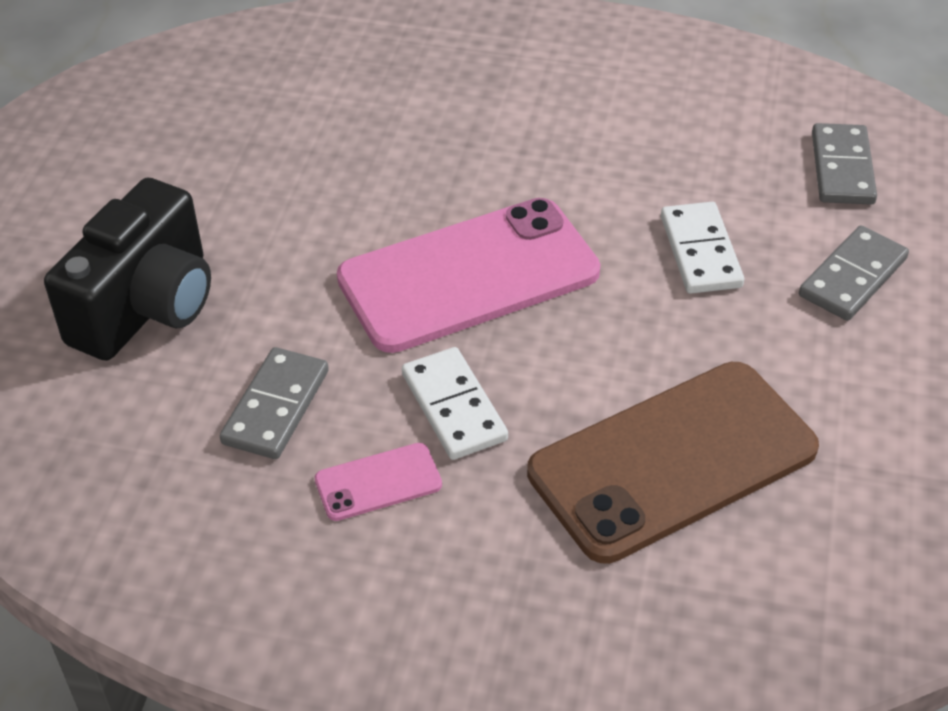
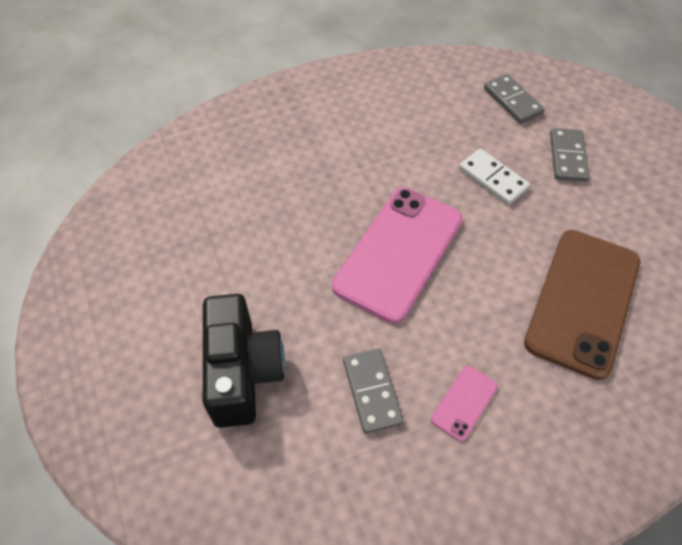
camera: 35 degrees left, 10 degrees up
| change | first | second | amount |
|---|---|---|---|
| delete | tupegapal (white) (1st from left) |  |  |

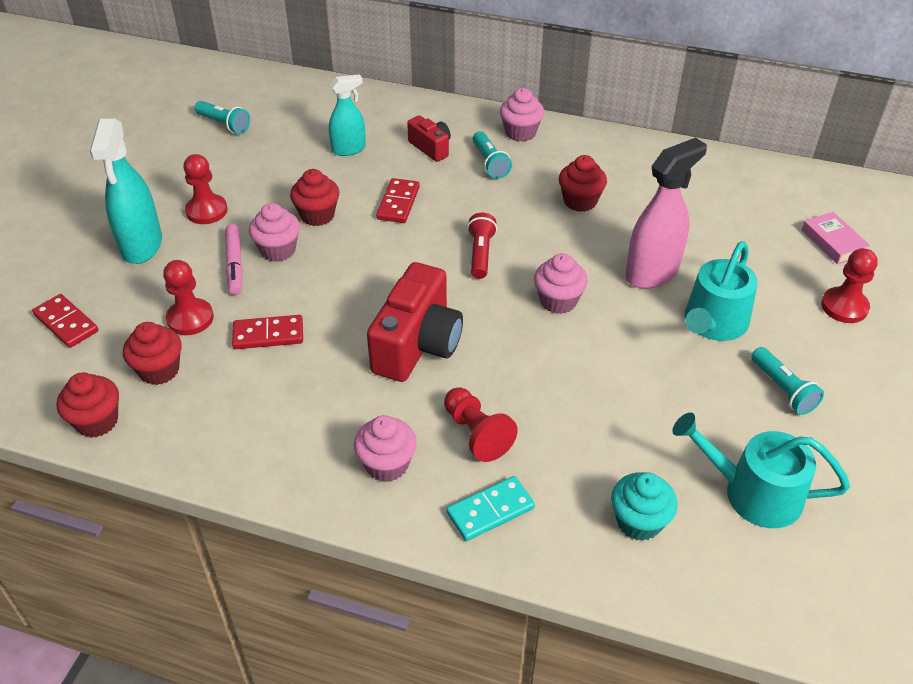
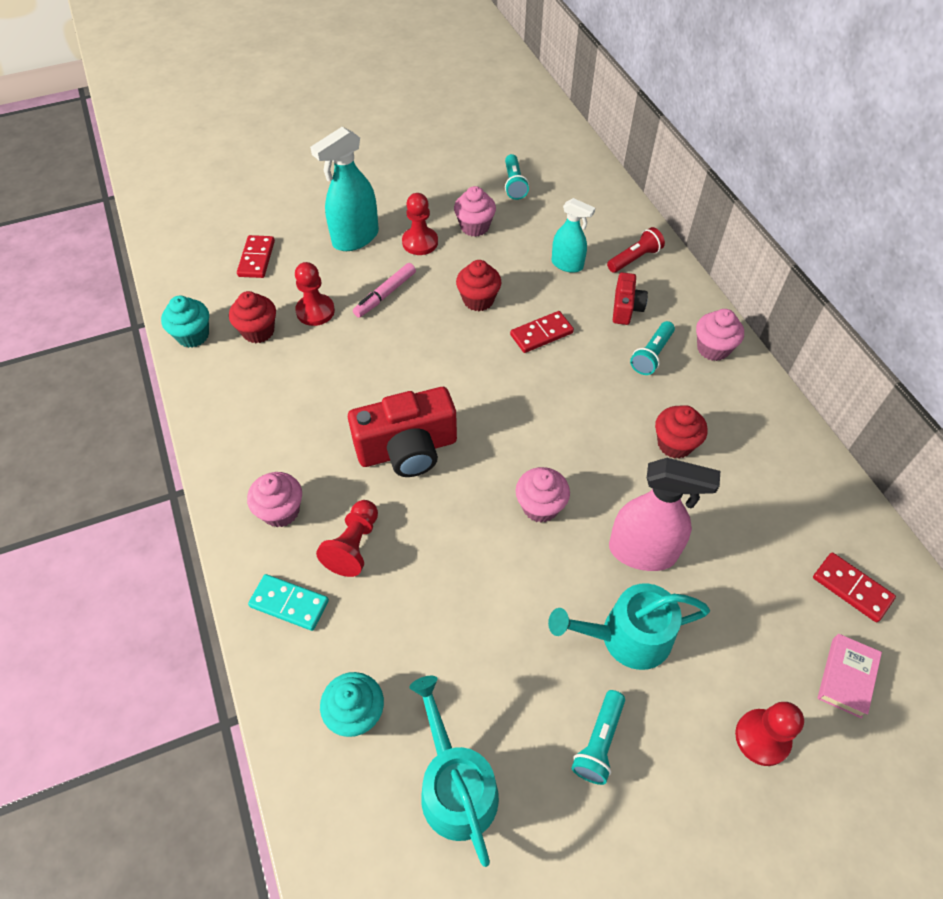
camera: 50 degrees right, 10 degrees up
| change | first | second | amount |
|---|---|---|---|
| move | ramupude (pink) (1st from left in the first image) | ramupude (pink) (2nd from left) |  |
| move | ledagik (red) |  |  |
| move | tupegapal (red) (2nd from left in the first image) | tupegapal (red) (3rd from left) |  |
| recolor | ramupude (red) (1st from left) | ramupude (turquoise) (1st from left) |  |

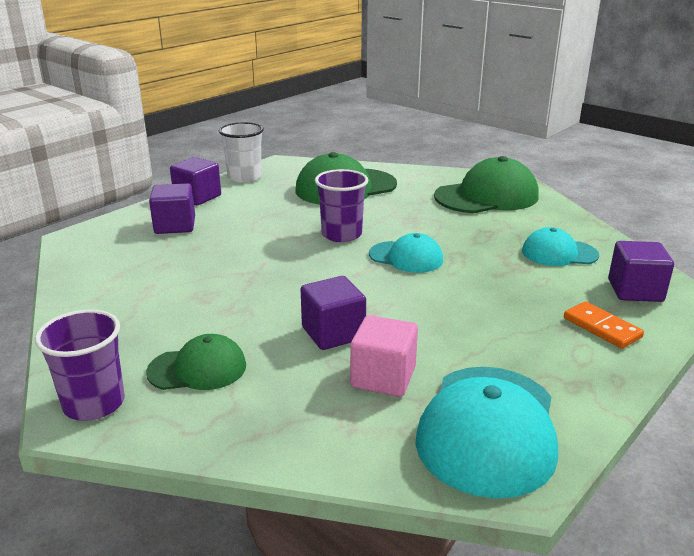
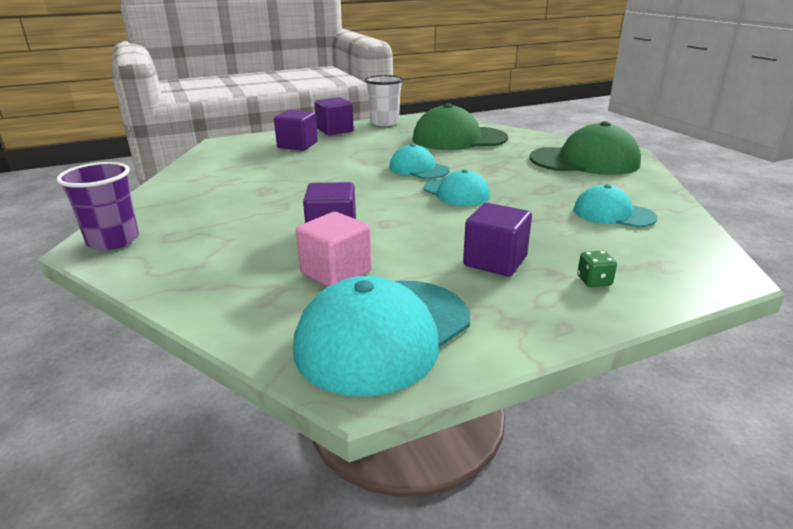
camera: 25 degrees right, 0 degrees up
| change | first | second | amount |
|---|---|---|---|
| replace | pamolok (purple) (2nd from left) | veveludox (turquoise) (2nd from left) |  |
| move | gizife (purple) (4th from left) |  |  |
| replace | tupegapal (orange) | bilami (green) |  |
| delete | veveludox (green) (1st from left) |  |  |

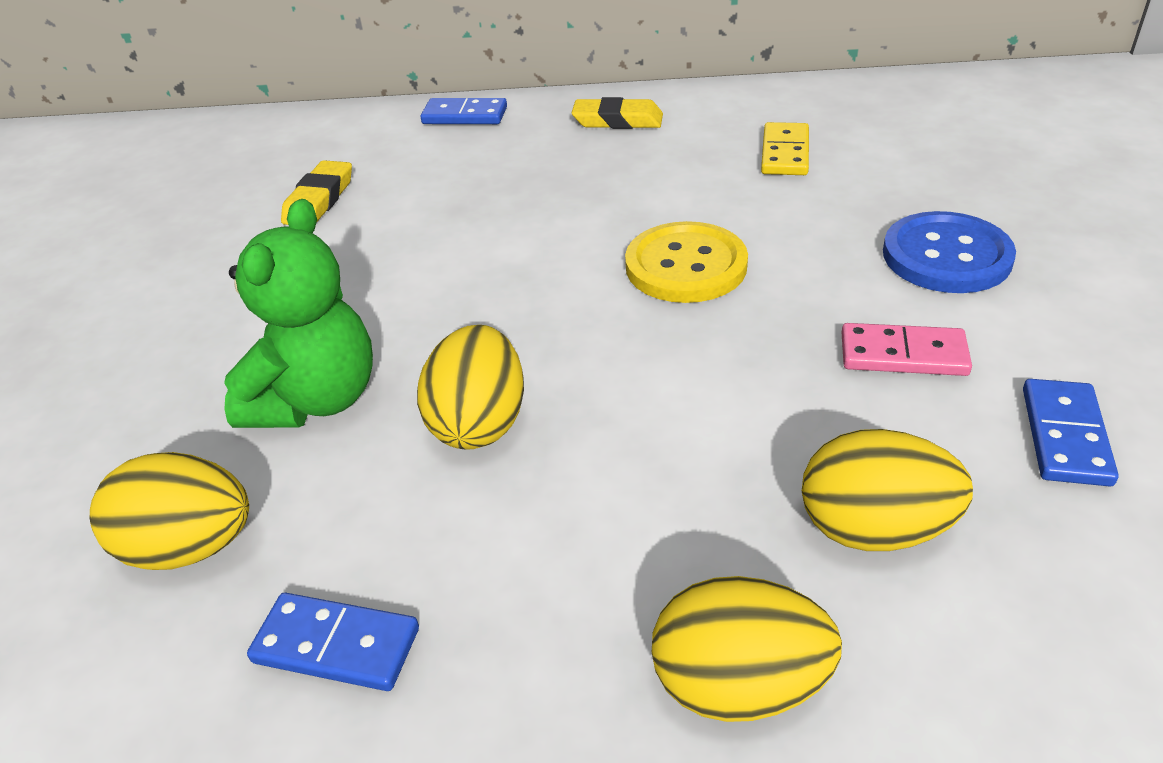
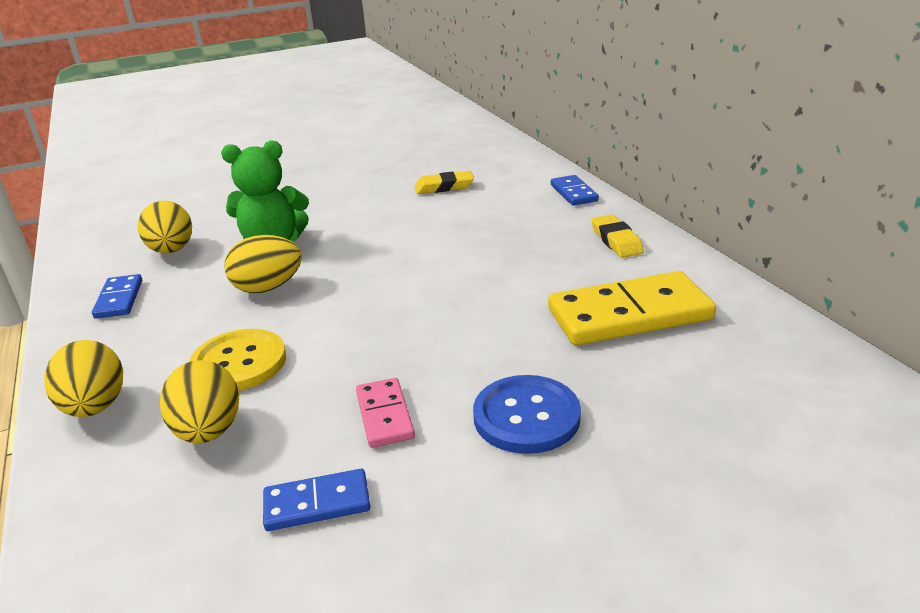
camera: 65 degrees right, 10 degrees down
| change | first | second | amount |
|---|---|---|---|
| resize | tupegapal (yellow) |  | x1.94 |
| move | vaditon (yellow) |  |  |

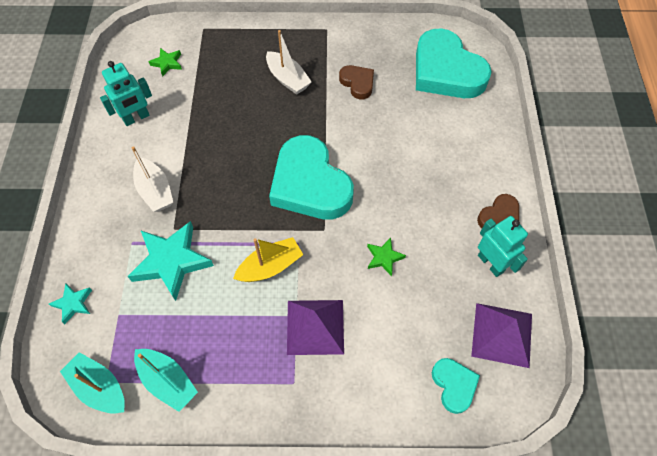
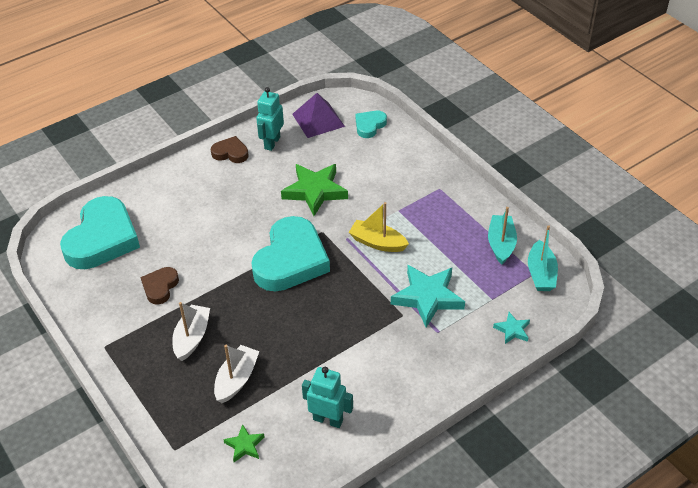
camera: 125 degrees left, 15 degrees down
| change | first | second | amount |
|---|---|---|---|
| move | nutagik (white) (1st from left in the first image) | nutagik (white) (2nd from left) |  |
| resize | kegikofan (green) (2nd from left) |  | x2.03 |
| delete | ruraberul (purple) (1st from left) |  |  |

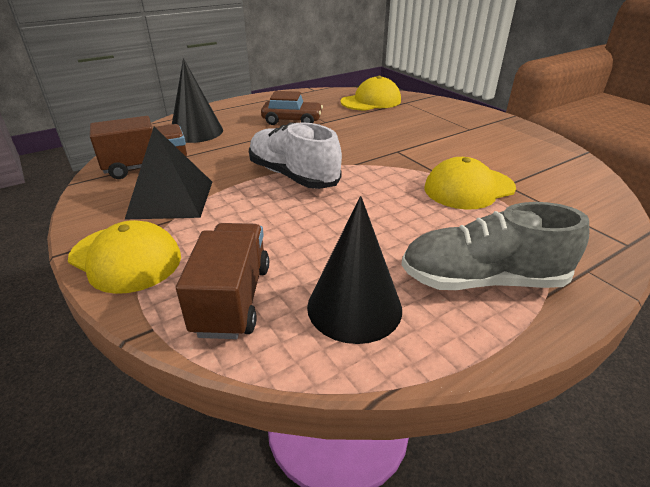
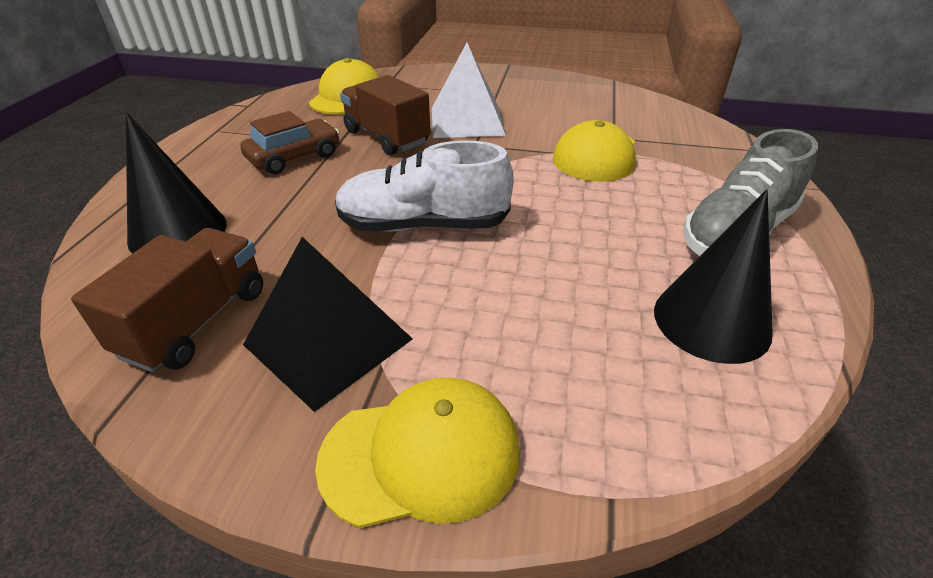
camera: 45 degrees left, 5 degrees up
| change | first | second | amount |
|---|---|---|---|
| move | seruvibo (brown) (2nd from left) |  |  |
| insert |  | ruraberul (white) |  |

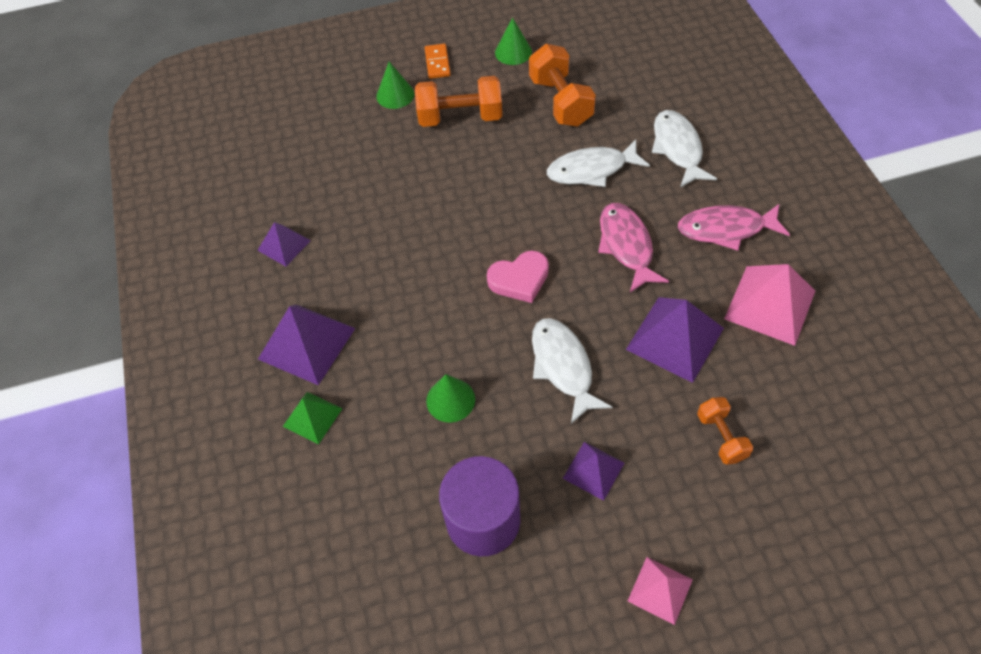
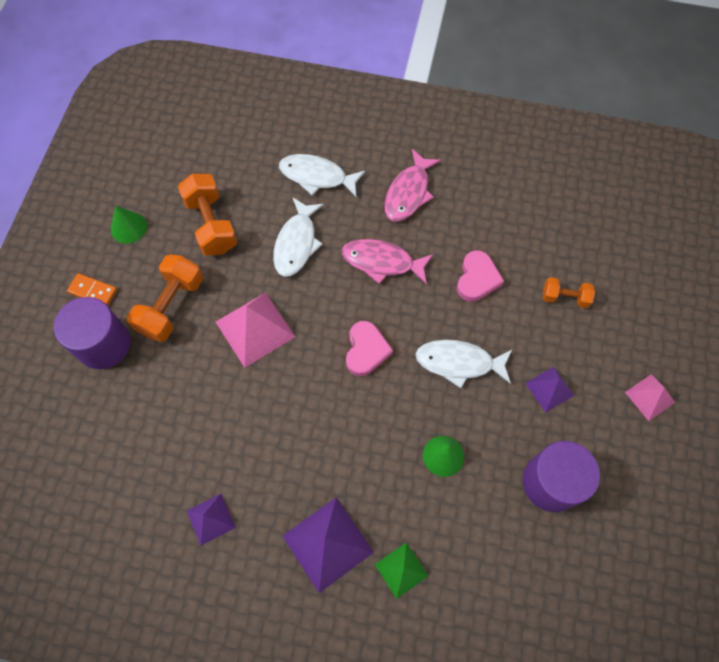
camera: 65 degrees left, 10 degrees up
| change | first | second | amount |
|---|---|---|---|
| rotate | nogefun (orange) (2nd from left) |  | 60 degrees clockwise |
| replace | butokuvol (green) (1st from left) | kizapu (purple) (1st from left) |  |
| move | ruraberul (pink) (2nd from left in the first image) | ruraberul (pink) (1st from left) |  |
| replace | ruraberul (purple) (4th from left) | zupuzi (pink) (2nd from left) |  |

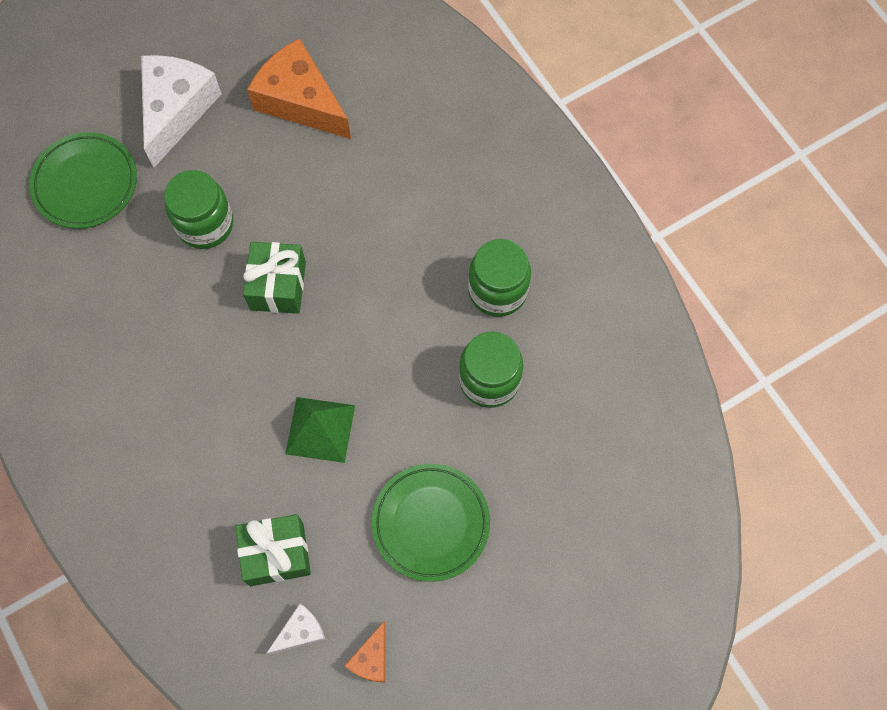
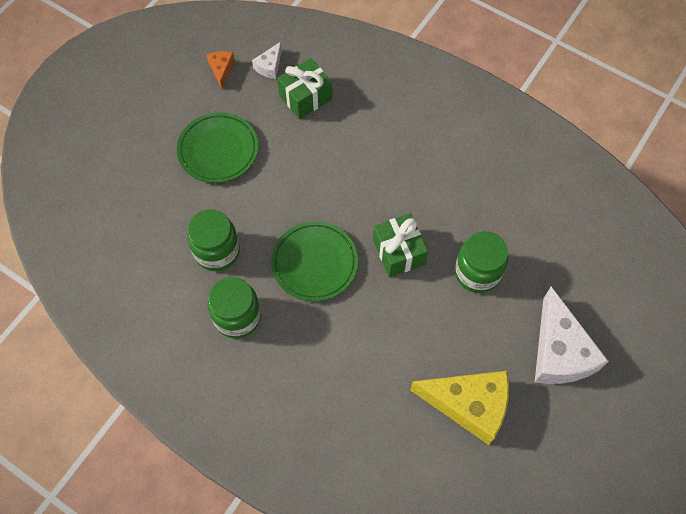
camera: 155 degrees right, 5 degrees down
| change | first | second | amount |
|---|---|---|---|
| recolor | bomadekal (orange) (1st from left) | bomadekal (yellow) |  |
| move | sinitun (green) (1st from left in the first image) | sinitun (green) (2nd from left) |  |
| delete | ruraberul (green) |  |  |

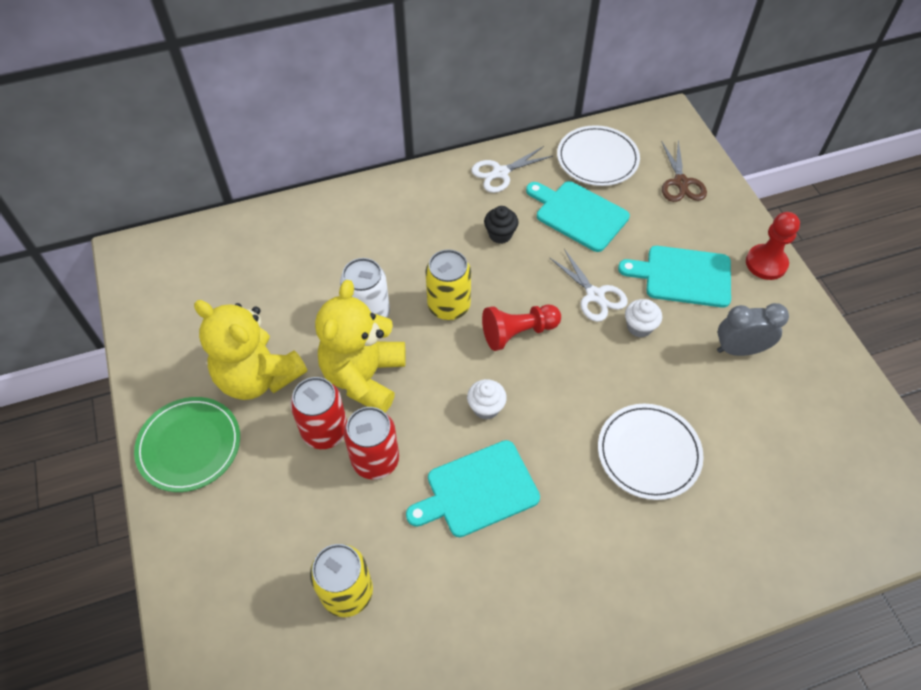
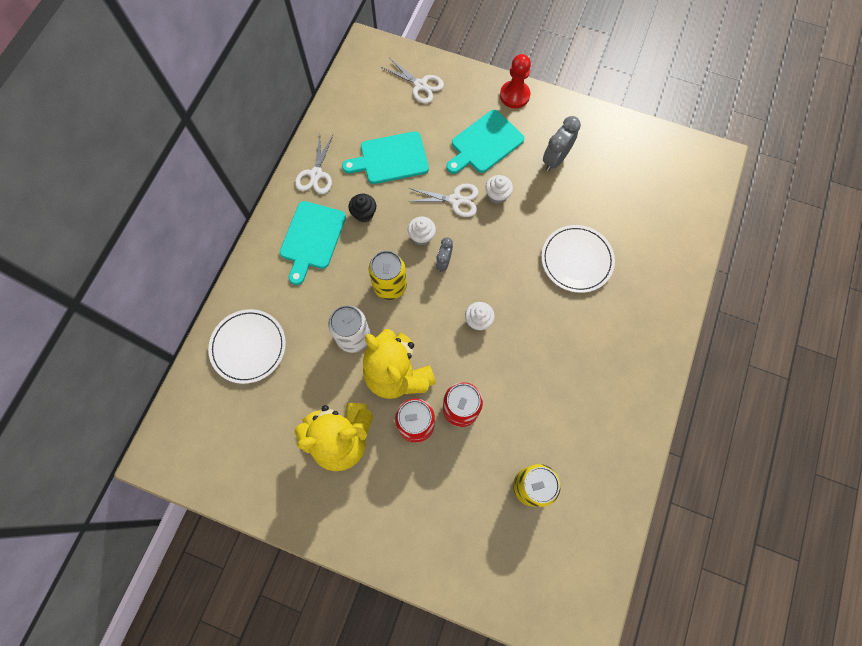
camera: 50 degrees left, 15 degrees up
| change | first | second | amount |
|---|---|---|---|
| move | sinitun (white) (1st from left) |  |  |
| recolor | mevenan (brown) | mevenan (white) (2nd from left) |  |
| replace | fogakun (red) (1st from left) | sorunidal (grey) (1st from left) |  |
| delete | sinitun (green) |  |  |
| move | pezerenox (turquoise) (1st from left) |  |  |
| insert |  | ramupude (white) (1st from left) |  |

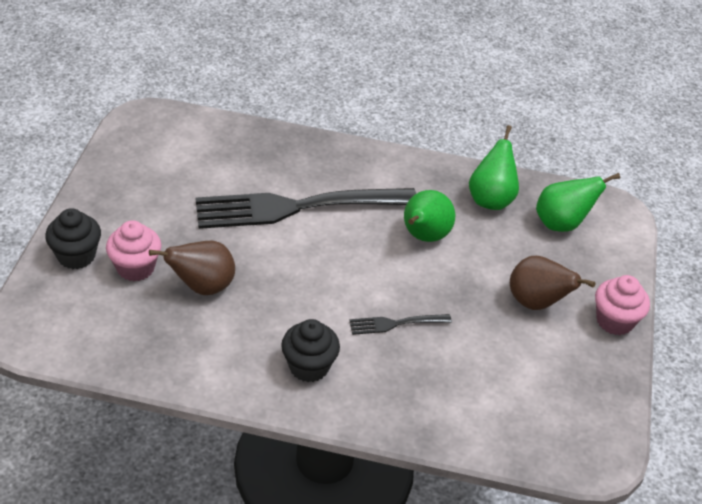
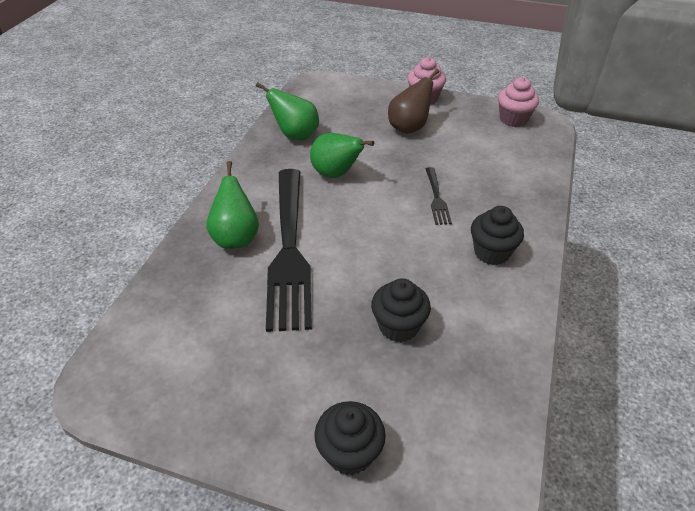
camera: 80 degrees left, 0 degrees up
| change | first | second | amount |
|---|---|---|---|
| move | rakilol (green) (3rd from left in the first image) | rakilol (green) (1st from left) |  |
| move | ramupude (pink) (1st from left in the first image) | ramupude (pink) (2nd from left) |  |
| replace | rakilol (brown) (1st from left) | ramupude (black) (2nd from left) |  |

